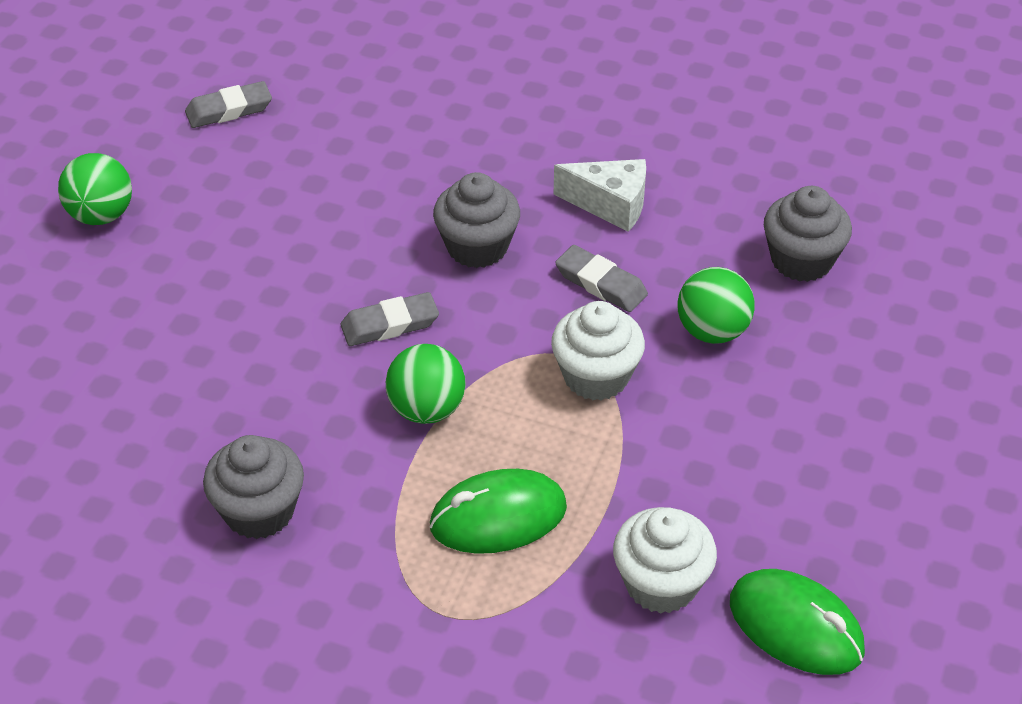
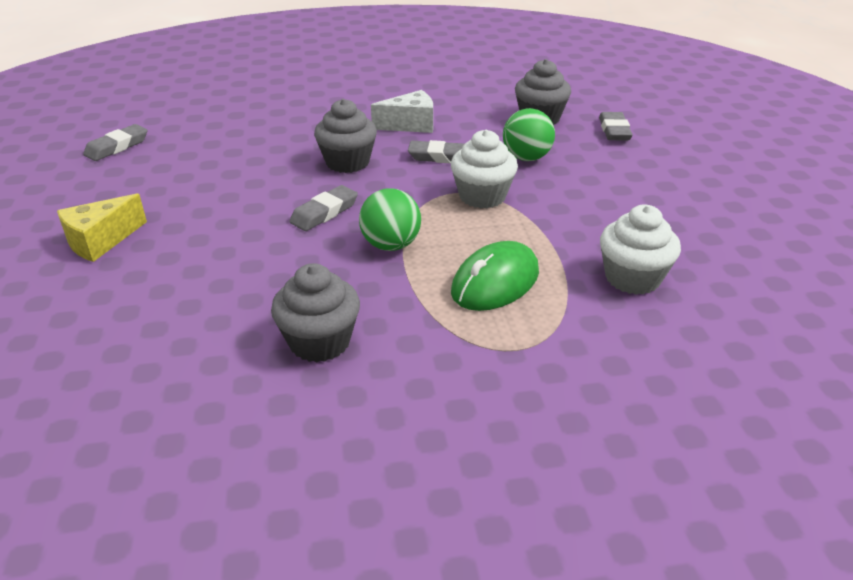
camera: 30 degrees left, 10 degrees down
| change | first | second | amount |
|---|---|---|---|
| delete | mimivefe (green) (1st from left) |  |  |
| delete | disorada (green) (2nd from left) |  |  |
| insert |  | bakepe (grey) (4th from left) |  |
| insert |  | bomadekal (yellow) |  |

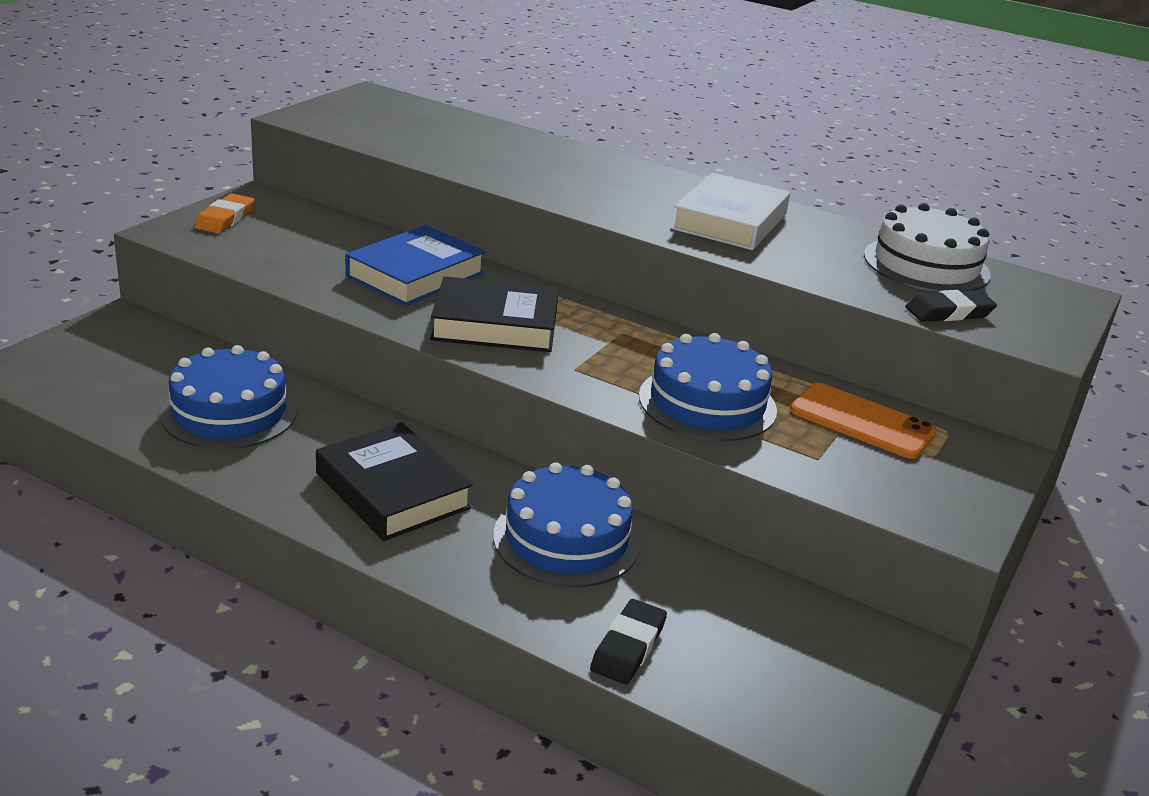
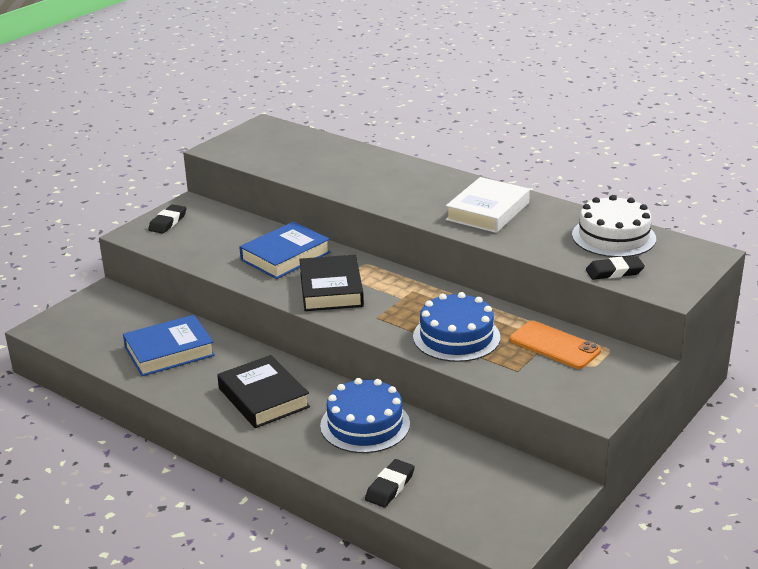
camera: 10 degrees right, 0 degrees up
| change | first | second | amount |
|---|---|---|---|
| recolor | bakepe (orange) | bakepe (black) (1st from left) |  |
| rotate | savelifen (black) (2nd from left) |  | 75 degrees clockwise |
| replace | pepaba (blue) (1st from left) | savelifen (blue) (1st from left) |  |

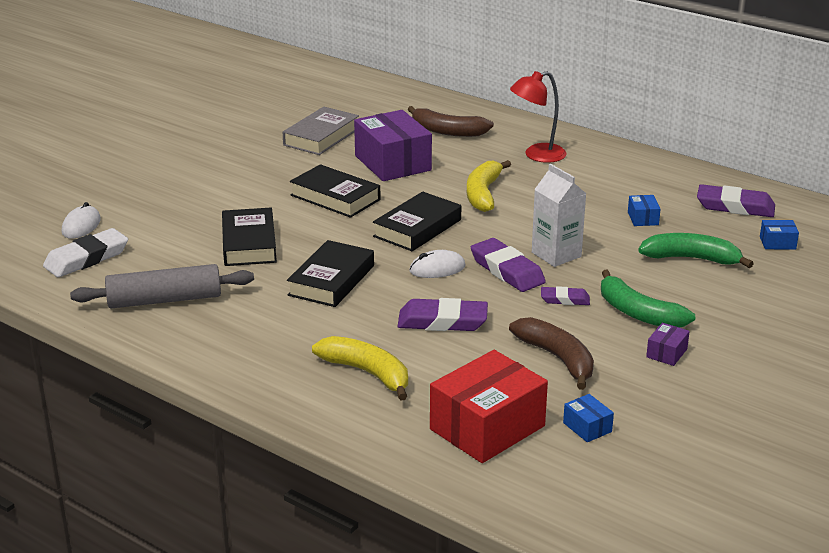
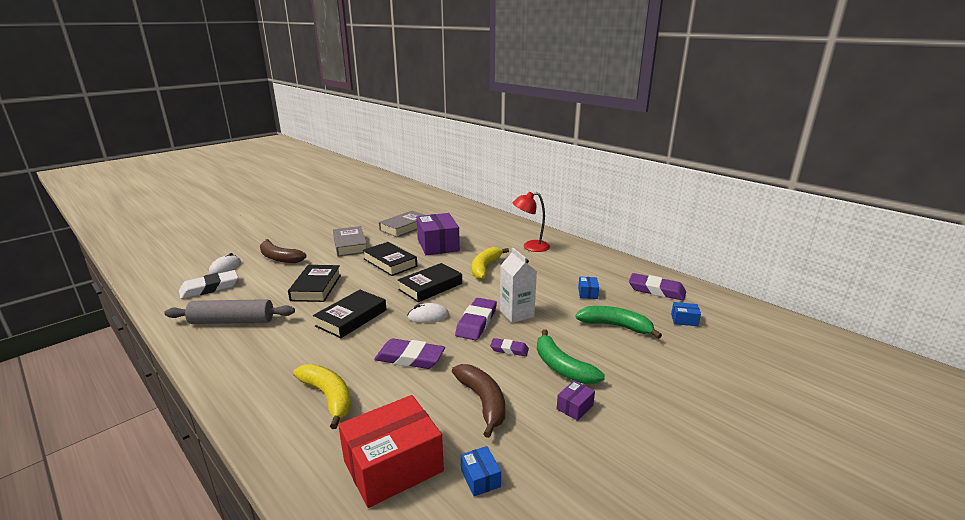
camera: 10 degrees right, 5 degrees down
| change | first | second | amount |
|---|---|---|---|
| move | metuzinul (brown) (1st from left) |  |  |
| rotate | bakepe (purple) (2nd from left) |  | 45 degrees clockwise |
| insert |  | savelifen (grey) (1st from left) |  |

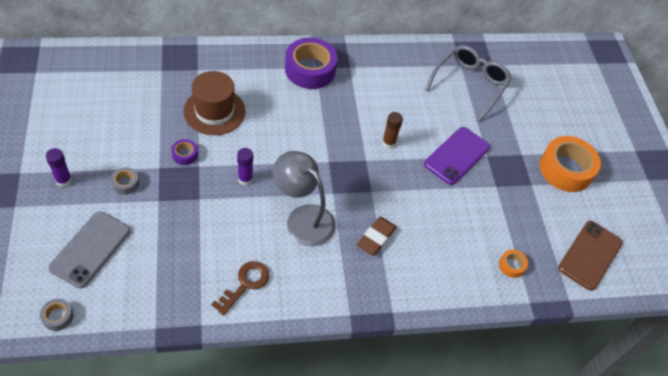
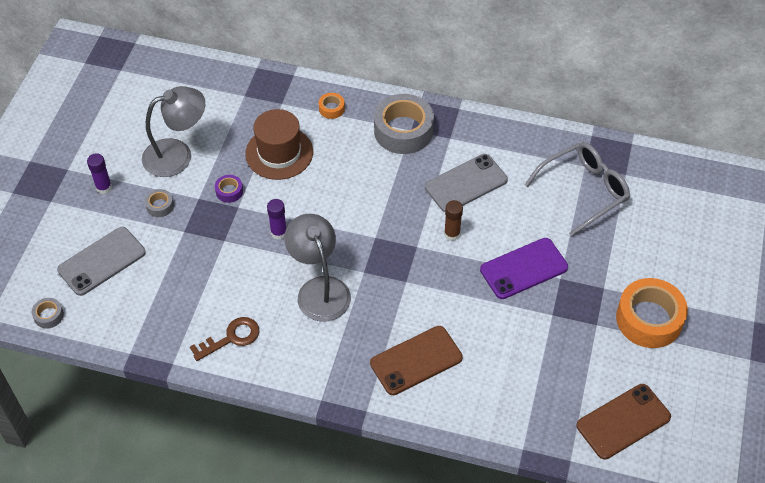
camera: 30 degrees right, 0 degrees up
| change | first | second | amount |
|---|---|---|---|
| recolor | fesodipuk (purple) (2nd from left) | fesodipuk (grey) (3rd from left) |  |
| delete | bakepe (brown) |  |  |
| move | fesodipuk (orange) (1st from left) |  |  |
| insert |  | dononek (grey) (1st from left) |  |
| insert |  | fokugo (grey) (2nd from left) |  |
| insert |  | fokugo (brown) (1st from left) |  |

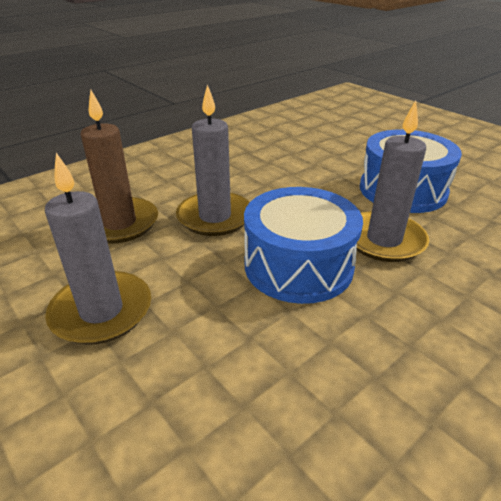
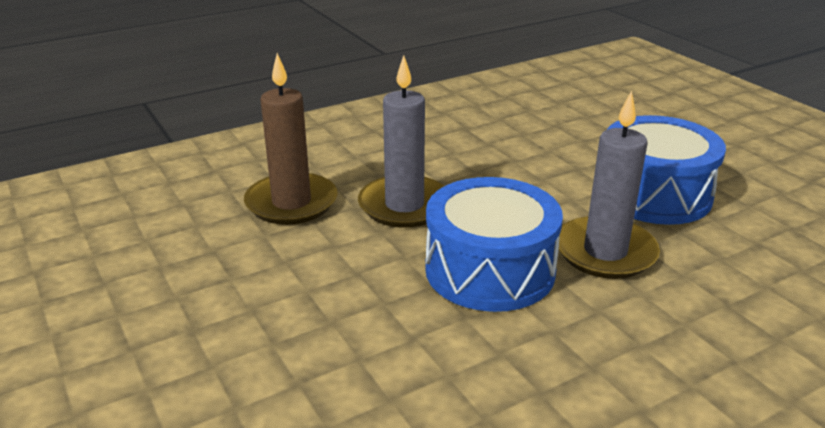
camera: 10 degrees right, 5 degrees down
| change | first | second | amount |
|---|---|---|---|
| delete | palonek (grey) (1st from left) |  |  |

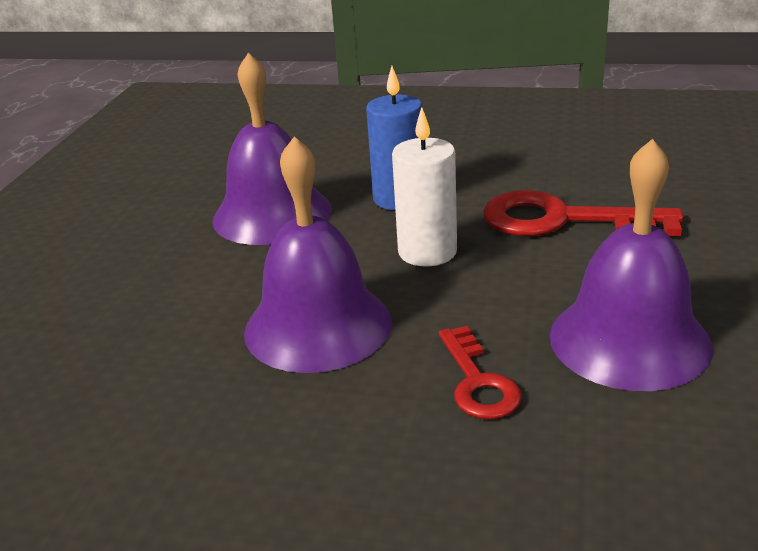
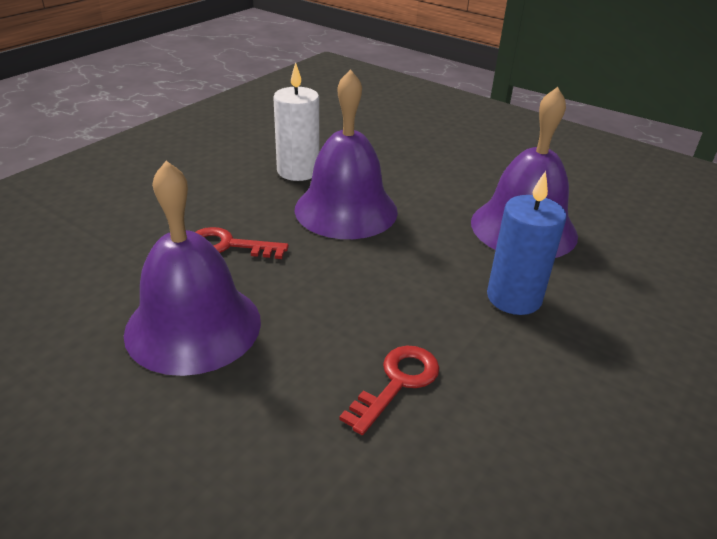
camera: 110 degrees right, 5 degrees up
| change | first | second | amount |
|---|---|---|---|
| move | palonek (white) |  |  |
| resize | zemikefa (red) (2nd from left) |  | x0.58 |

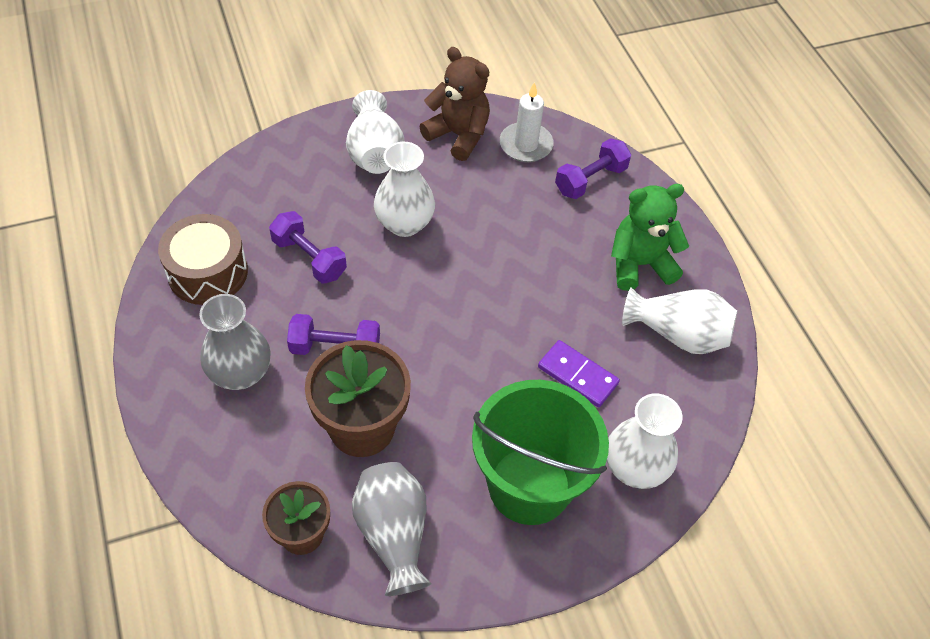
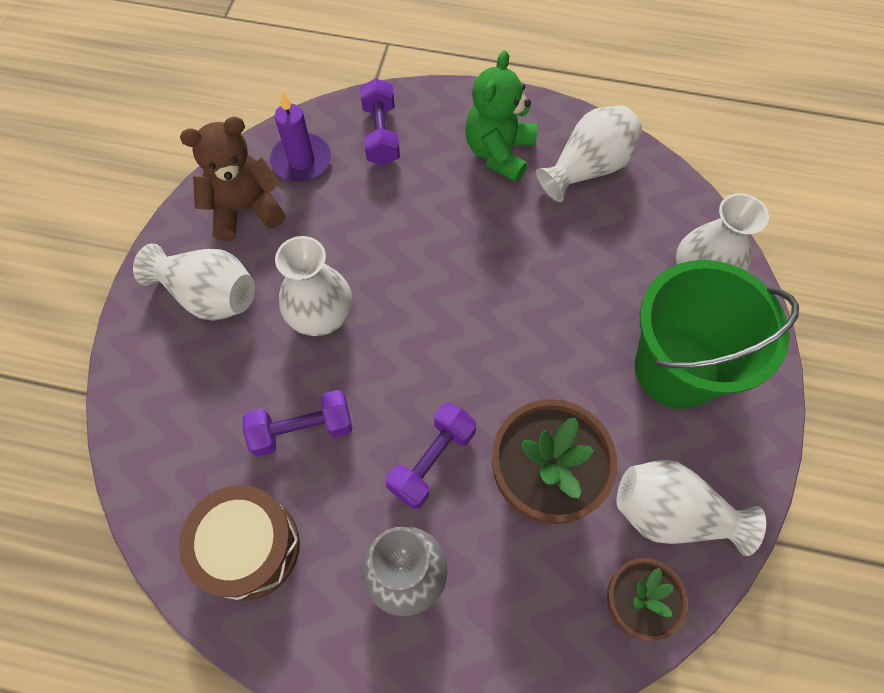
camera: 55 degrees left, 10 degrees up
| change | first | second | amount |
|---|---|---|---|
| recolor | palonek (white) | palonek (purple) |  |
| delete | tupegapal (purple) |  |  |
| recolor | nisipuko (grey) (2nd from left) | nisipuko (white) (4th from left) |  |

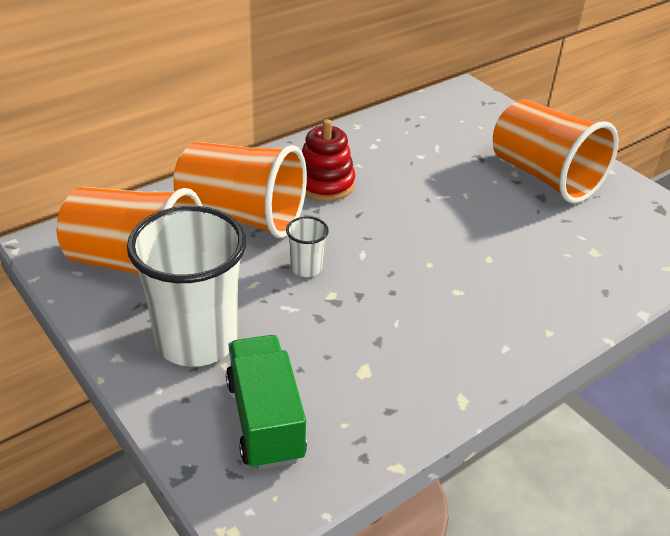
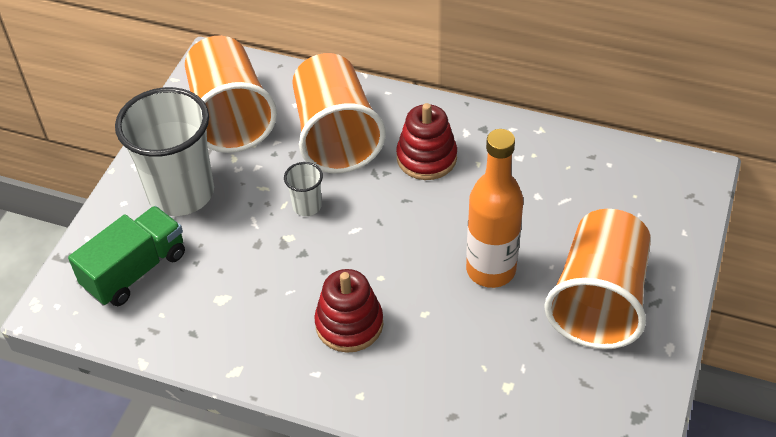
camera: 60 degrees right, 10 degrees up
| change | first | second | amount |
|---|---|---|---|
| insert |  | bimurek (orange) |  |
| insert |  | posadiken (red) (1st from left) |  |

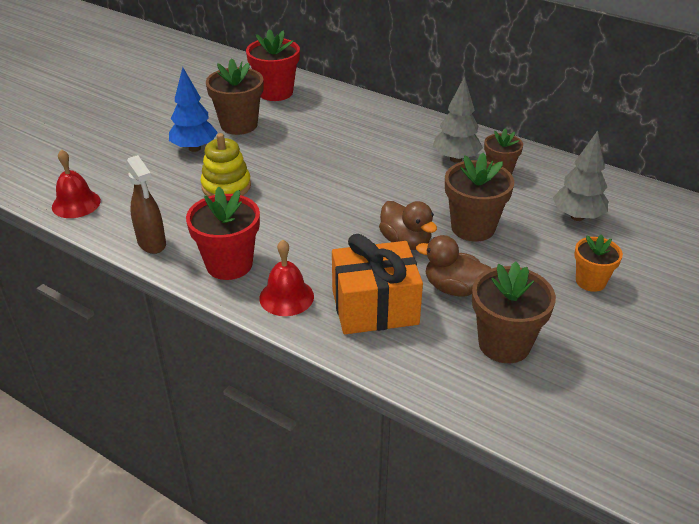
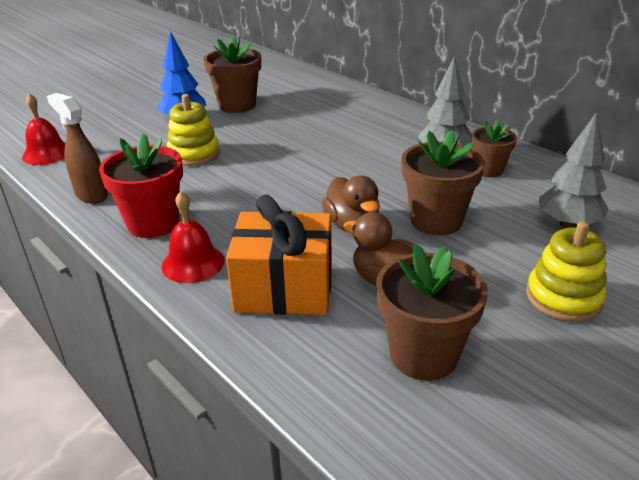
camera: 15 degrees right, 5 degrees down
| change | first | second | amount |
|---|---|---|---|
| delete | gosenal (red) (2nd from left) |  |  |
| rotate | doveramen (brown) |  | 150 degrees clockwise |
| replace | gosenal (orange) | posadiken (yellow) (2nd from left) |  |

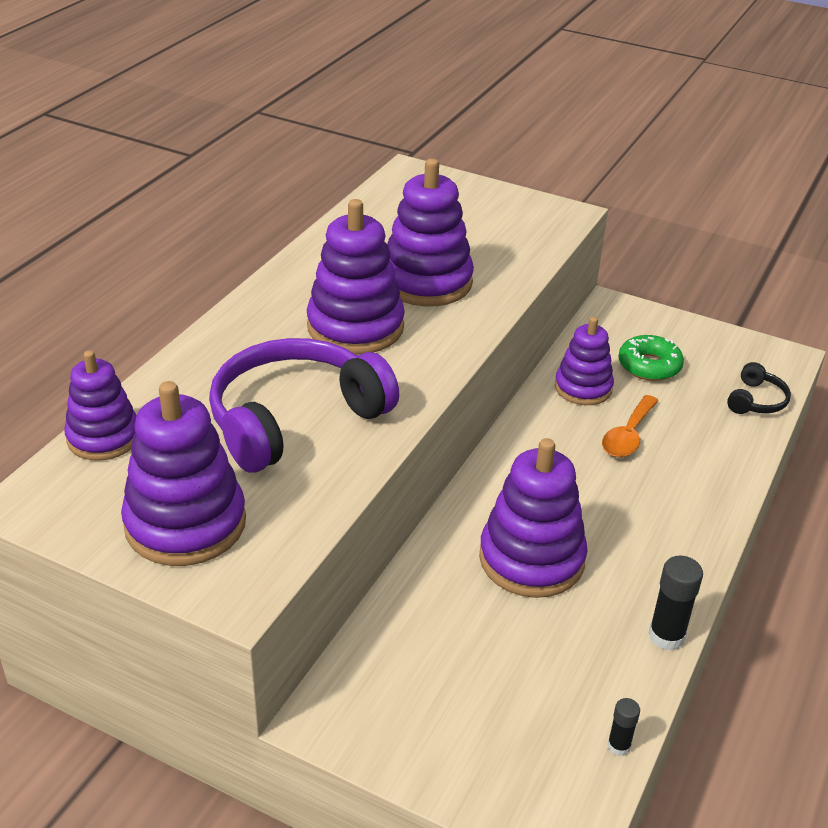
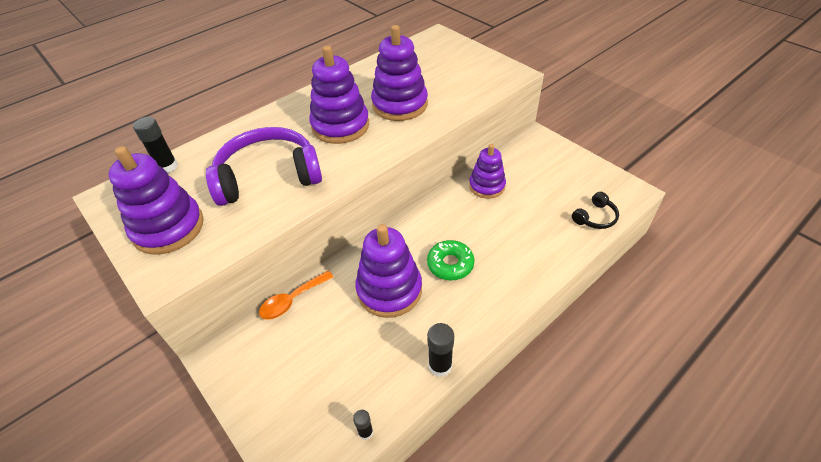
camera: 25 degrees right, 10 degrees up
| change | first | second | amount |
|---|---|---|---|
| move | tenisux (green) |  |  |
| replace | posadiken (purple) (1st from left) | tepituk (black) (1st from left) |  |
| move | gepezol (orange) |  |  |

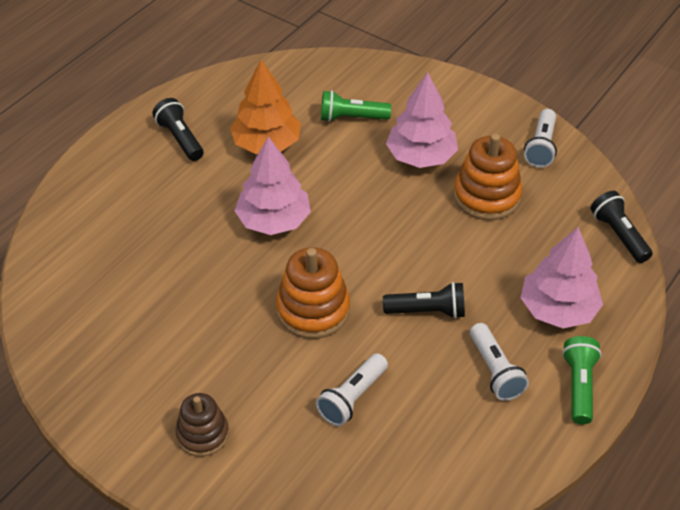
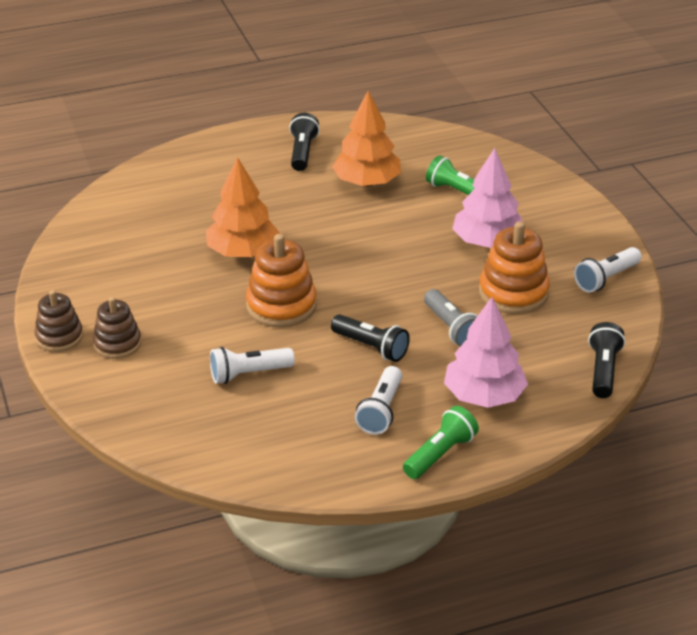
camera: 35 degrees right, 10 degrees down
| change | first | second | amount |
|---|---|---|---|
| delete | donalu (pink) (1st from left) |  |  |
| insert |  | donalu (orange) (1st from left) |  |
| insert |  | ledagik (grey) |  |
| insert |  | posadiken (brown) (1st from left) |  |

